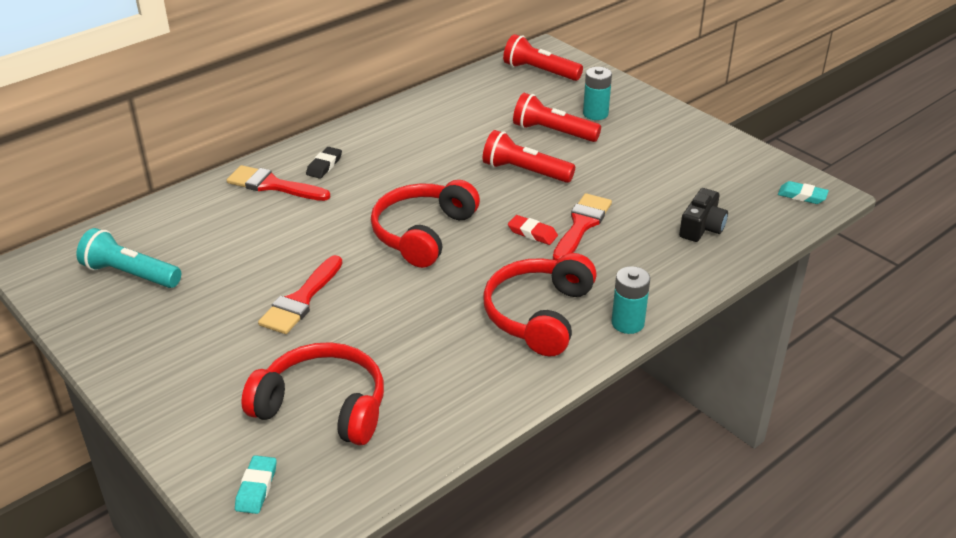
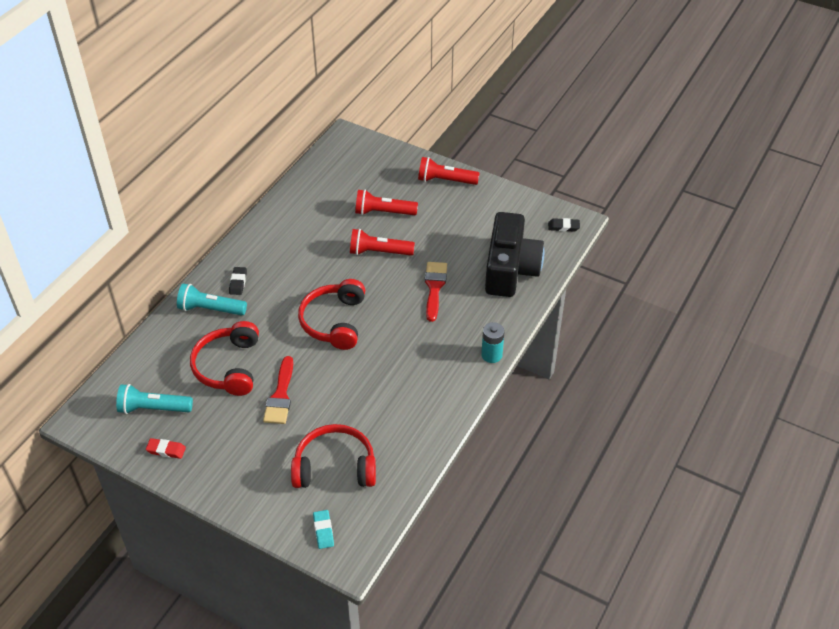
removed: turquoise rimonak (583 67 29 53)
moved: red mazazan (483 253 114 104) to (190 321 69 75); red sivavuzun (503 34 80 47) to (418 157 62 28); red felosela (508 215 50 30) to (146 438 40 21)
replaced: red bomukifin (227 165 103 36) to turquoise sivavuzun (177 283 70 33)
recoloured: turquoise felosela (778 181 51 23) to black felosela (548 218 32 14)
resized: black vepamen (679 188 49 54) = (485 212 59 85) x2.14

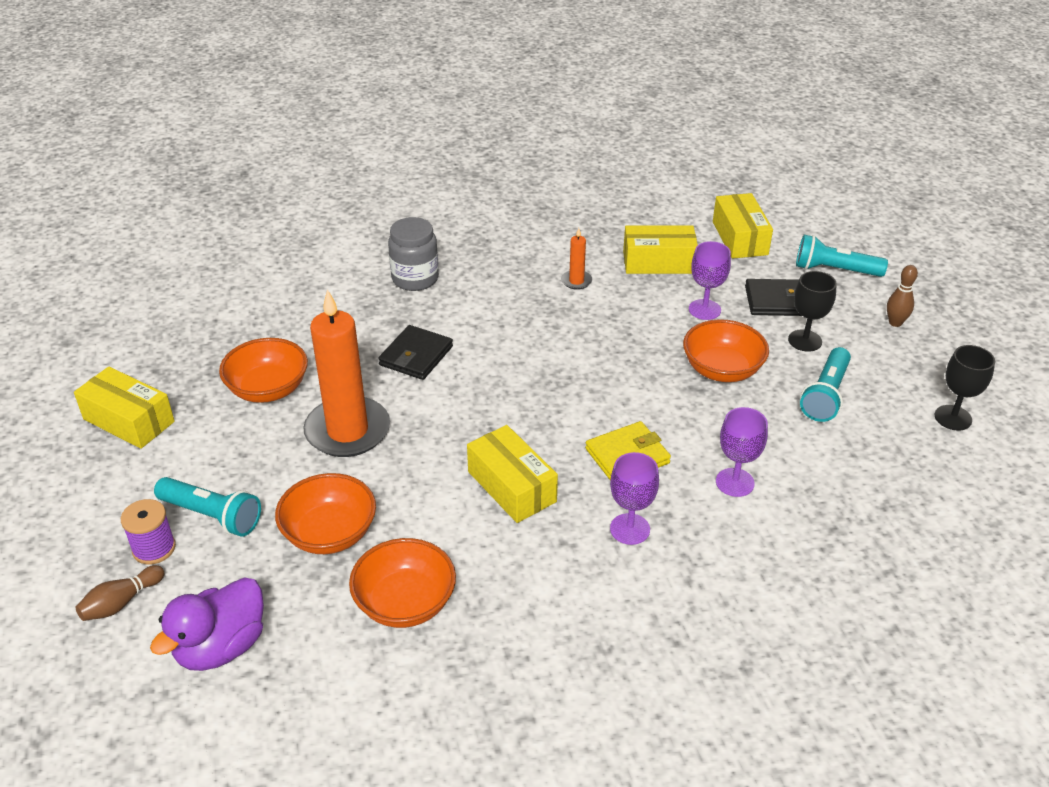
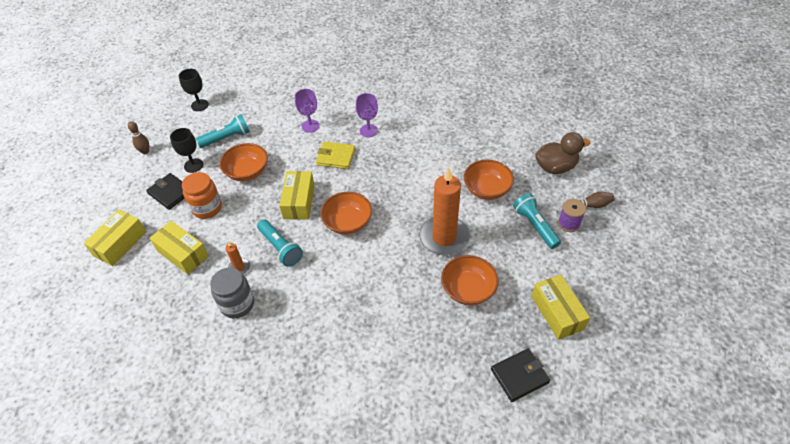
moved: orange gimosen (349 538 107 90) to (320 192 52 43); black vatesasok (378 325 75 55) to (491 349 59 53); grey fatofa (388 217 51 74) to (210 268 44 51); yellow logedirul (467 425 91 98) to (279 171 36 49); turquoise sivavuzun (796 235 92 42) to (257 219 46 48)
replaced: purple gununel (689 241 42 79) to orange fatofa (182 172 40 47)
recoloured: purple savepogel (150 577 114 94) to brown savepogel (535 132 55 42)

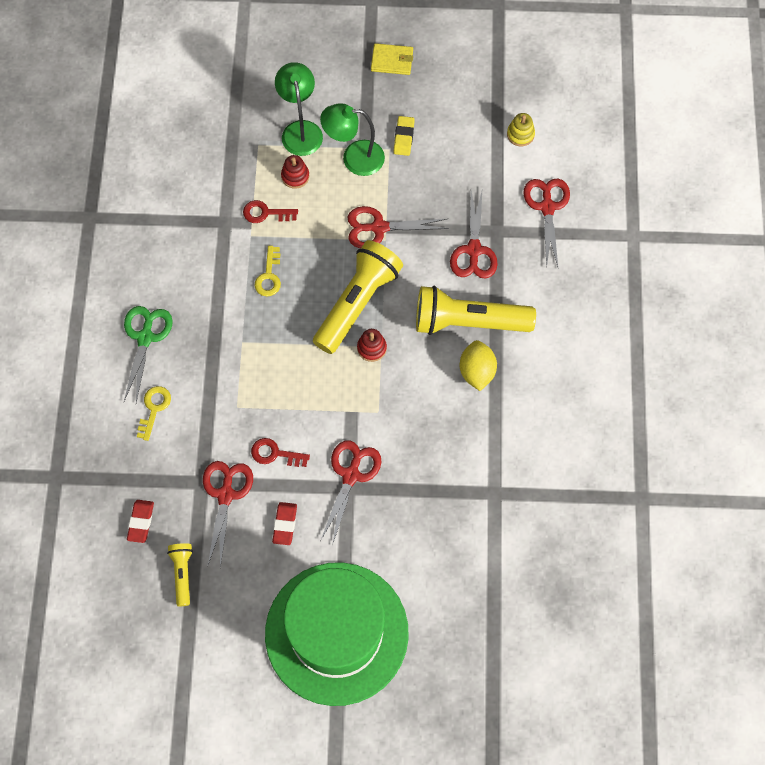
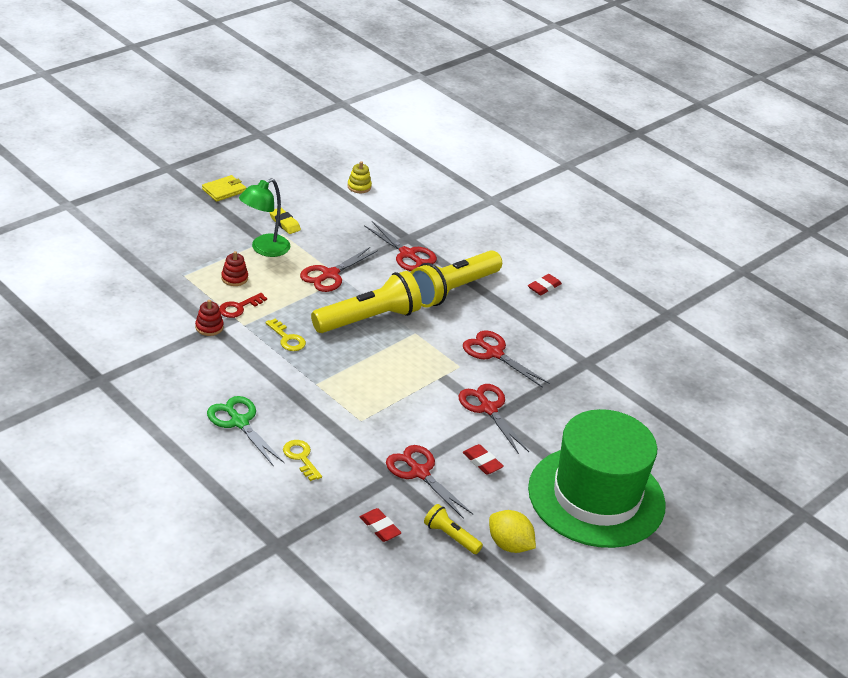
removed: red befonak (251 438 59 29); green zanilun (275 62 48 94)
added: red felosela (528 274 34 21)
moved: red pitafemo (357 329 30 33) to (195 300 29 36); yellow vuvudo (460 340 37 51) to (489 510 47 43); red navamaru (523 179 47 88) to (463 330 87 58)
turned: yellow sivavuzun (313 240 90 114) = (311 271 111 62) 75 degrees clockwise

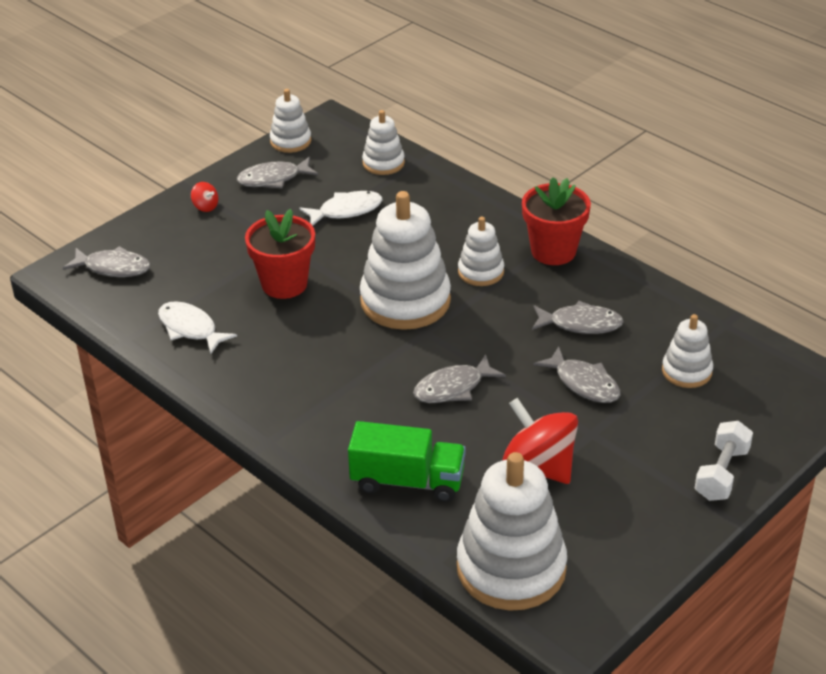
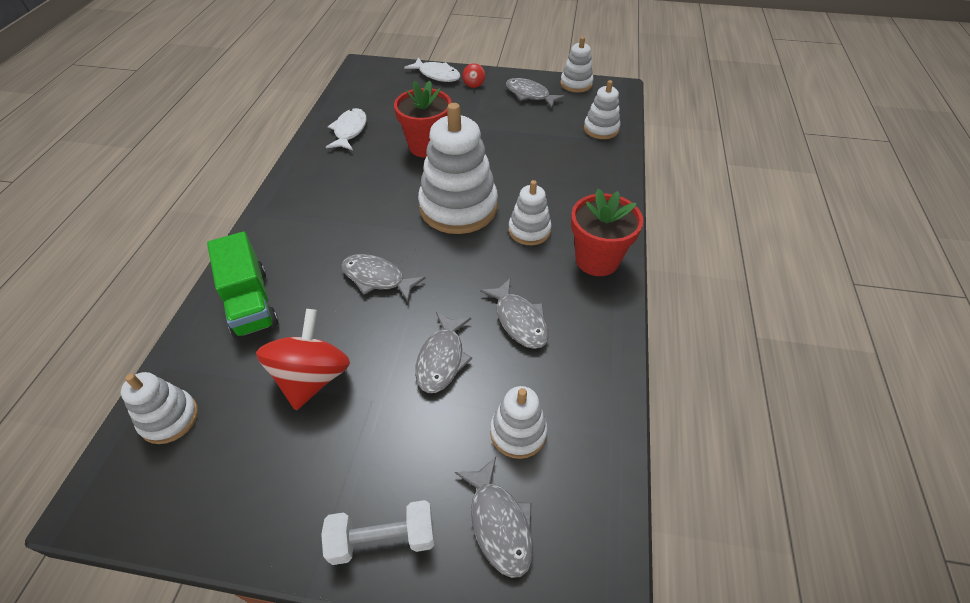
moved: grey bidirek (63 246 87 31) to (455 457 78 121); white bidirek (299 191 84 35) to (404 57 57 25)
resized: white pitafemo (457 452 110 159) = (121 372 77 72) x0.52

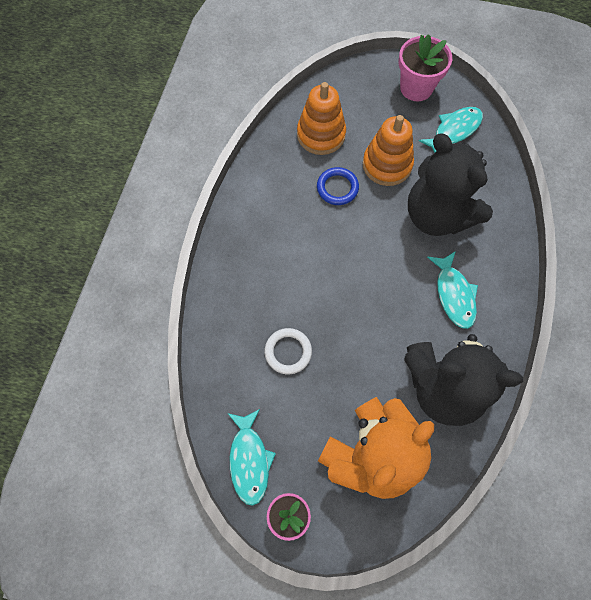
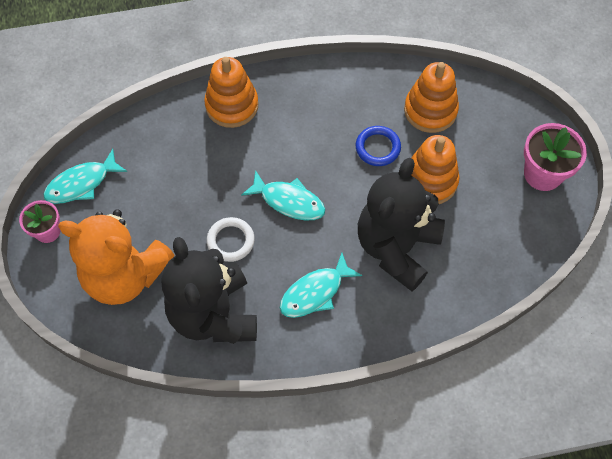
added: orange pitafemo (204 57 55 71)
moved: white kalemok (265 328 47 46) to (207 217 48 45); turquoise bidirek (419 107 64 46) to (241 170 84 50)

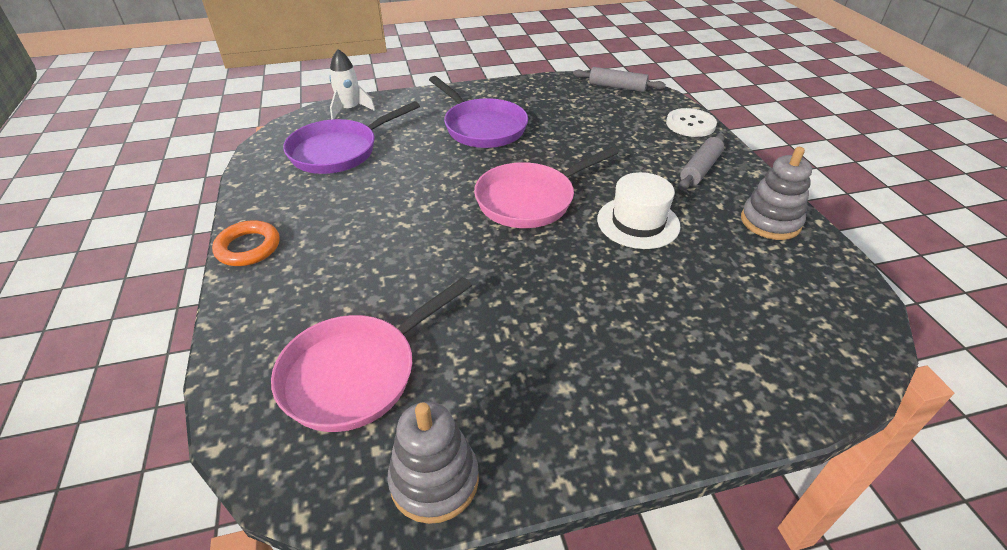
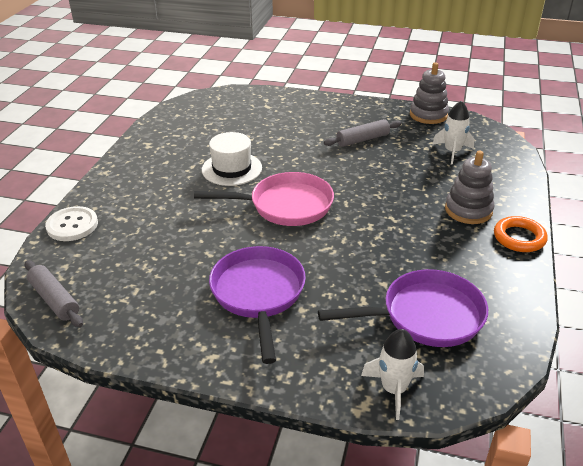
moved: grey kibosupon (679 135 45 55) to (324 119 77 28); grey pitafemo (741 147 71 93) to (445 151 49 73)
replaced: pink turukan (271 277 201 155) to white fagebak (432 101 42 64)

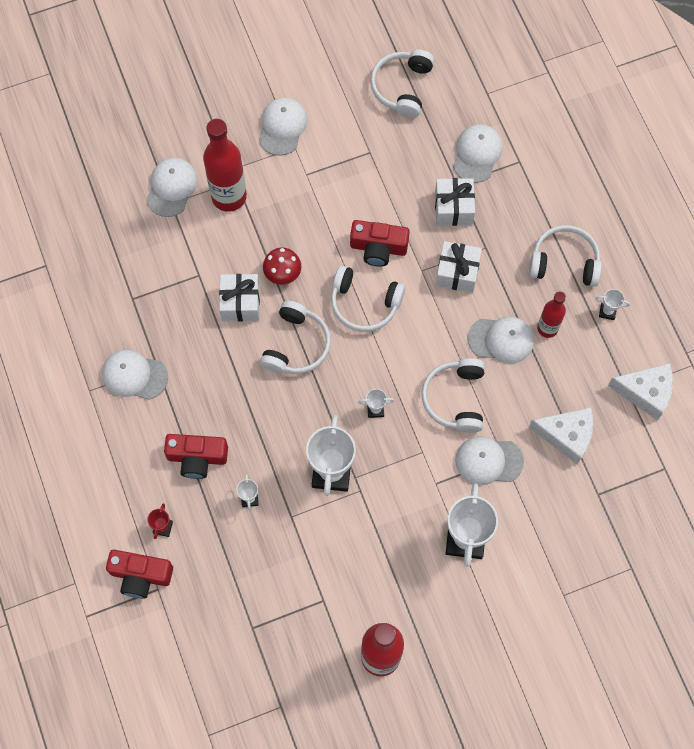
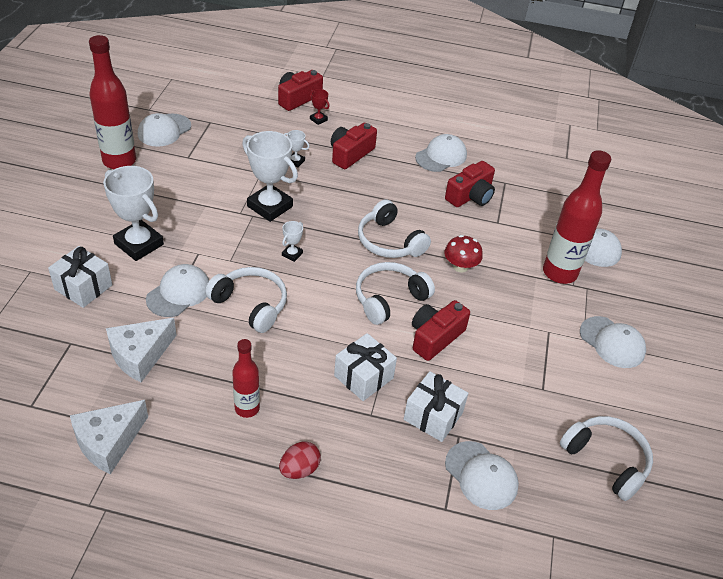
removed: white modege (595 289 35 31)
added: red vepamen (445 161 50 46)
moved: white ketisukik (219 274 41 47) to (48 246 64 62); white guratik (468 317 66 46) to (138 113 53 34)
replaced: white mazazan (529 225 73 61) to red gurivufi (279 442 42 37)

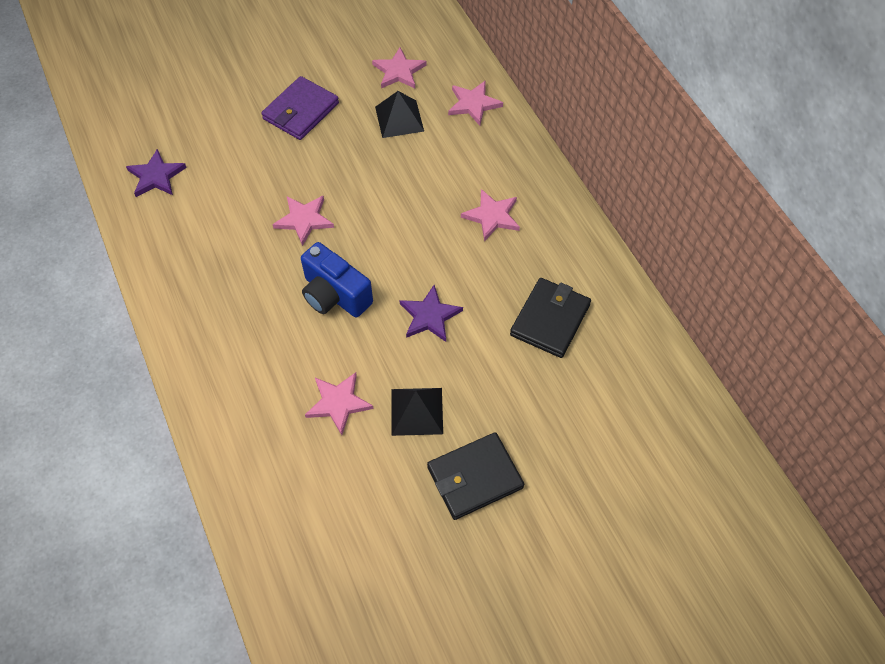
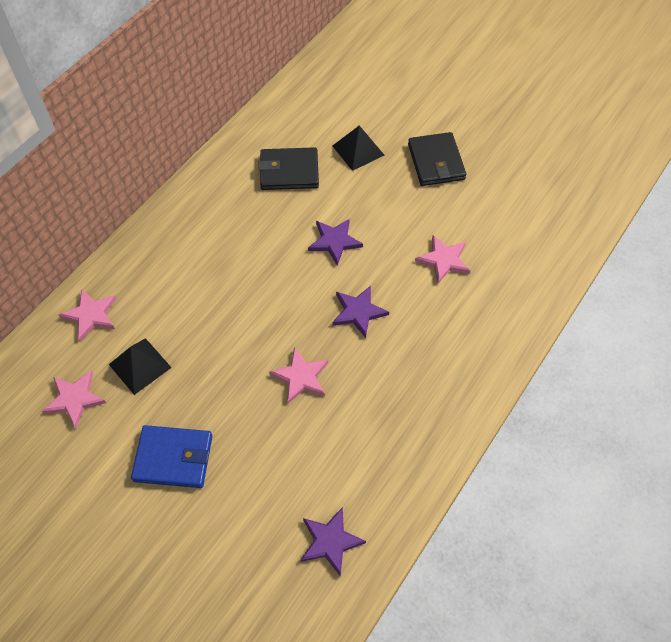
removed: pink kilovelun (461 189 59 52)
moved: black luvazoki (391 388 52 48) to (332 126 52 45)
replaced: blue vepamen (301 242 72 75) to purple kilovelun (332 286 57 52)
recoloured: purple vatesasok (261 76 78 64) to blue vatesasok (131 425 81 63)
turned: black vatesasok (427 432 97 88) = (408 132 58 54) 45 degrees clockwise

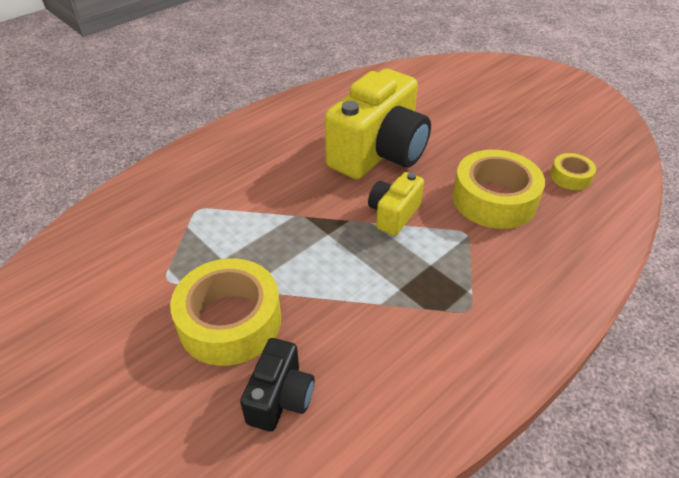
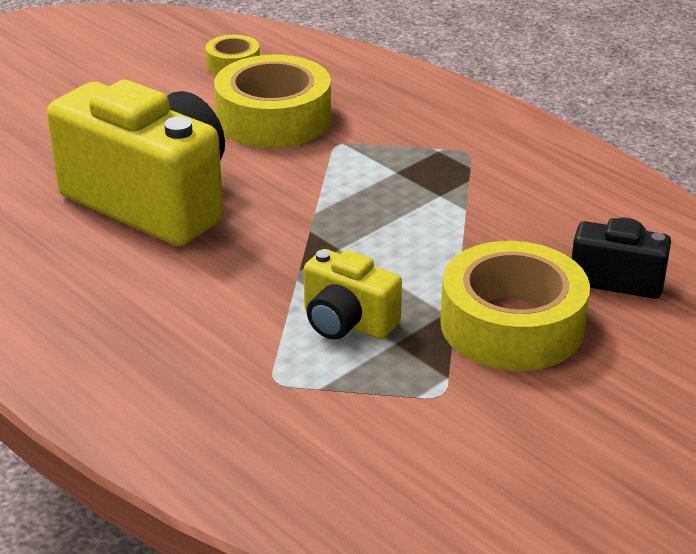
moved: yellow vepamen (368 172 56 64) to (304 249 98 91)

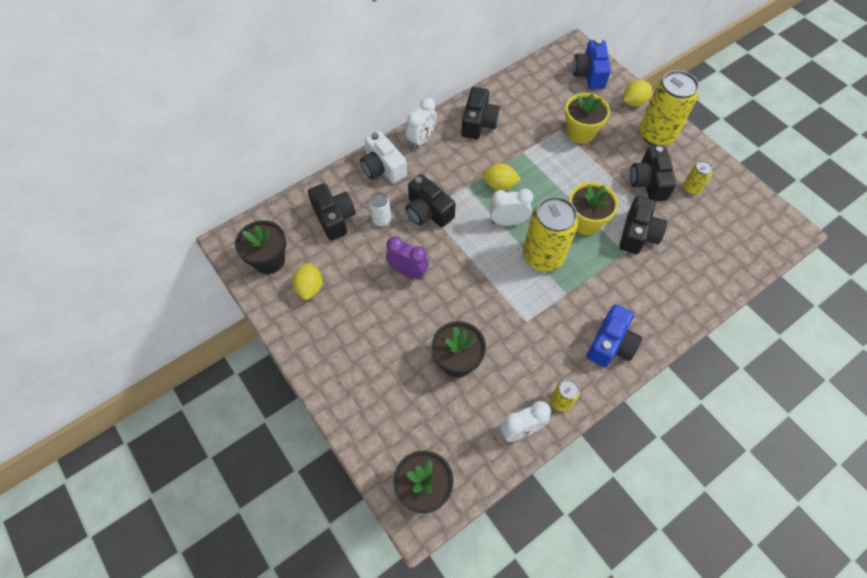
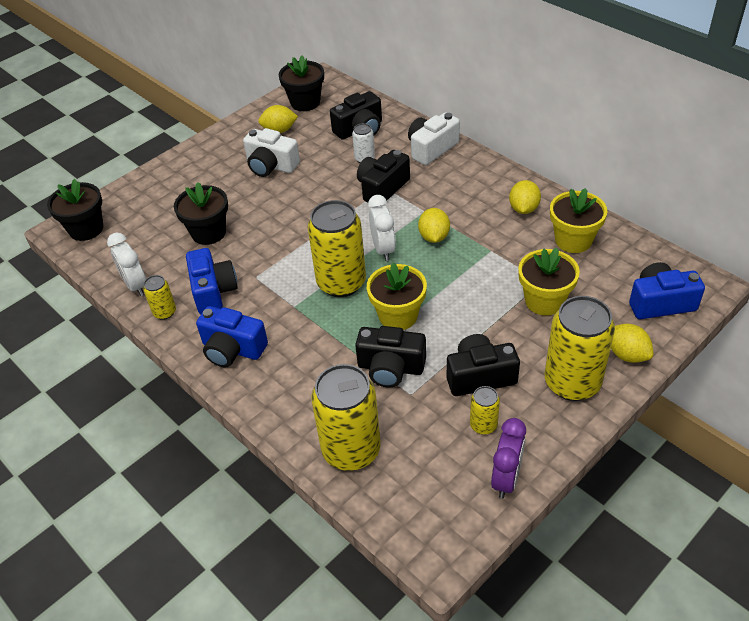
removed: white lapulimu (406 98 31 51)
added: blue vepamen (186 248 52 66); white vepamen (243 128 57 49); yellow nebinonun (311 364 70 107); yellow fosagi (550 188 57 65)
moved: purple lapulimu (386 236 43 43) to (491 418 35 81)
replaced: black vepamen (461 87 39 52) to yellow vuvudo (509 180 32 34)

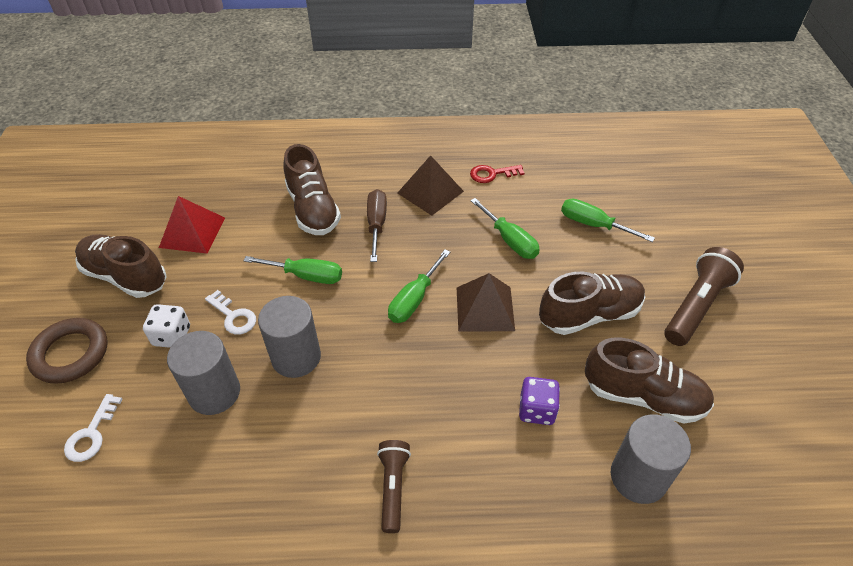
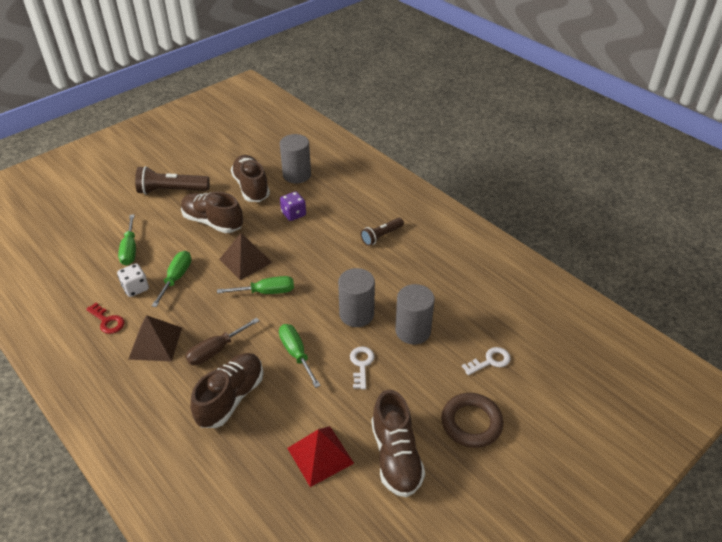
moved: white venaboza (143 304 47 44) to (117 263 32 34)

